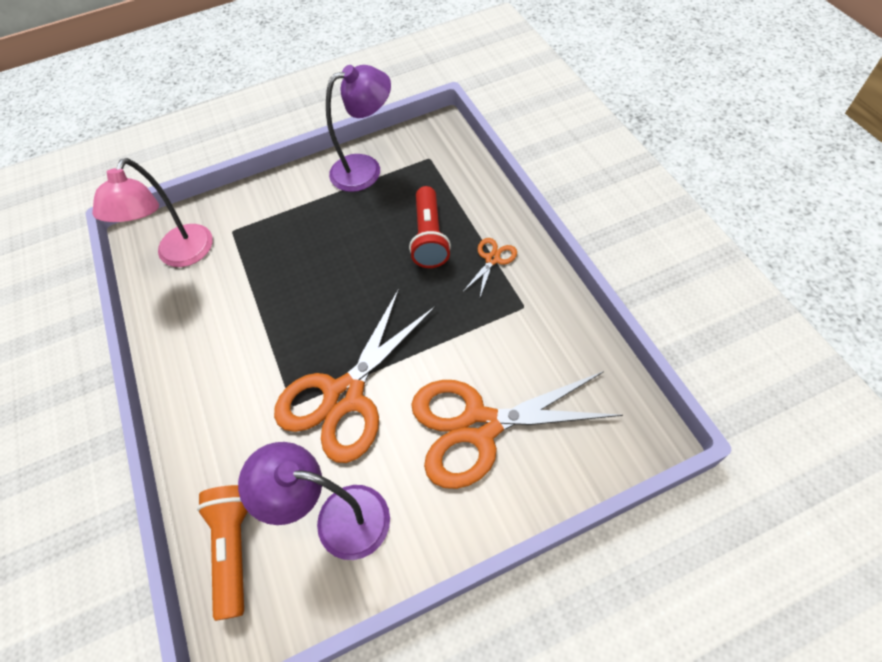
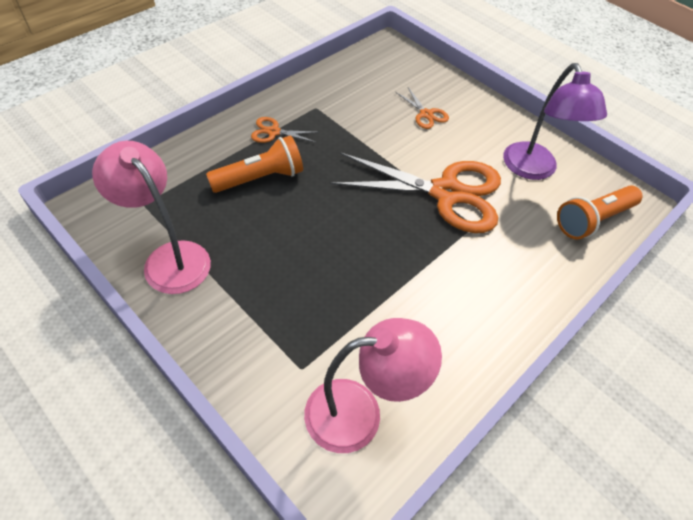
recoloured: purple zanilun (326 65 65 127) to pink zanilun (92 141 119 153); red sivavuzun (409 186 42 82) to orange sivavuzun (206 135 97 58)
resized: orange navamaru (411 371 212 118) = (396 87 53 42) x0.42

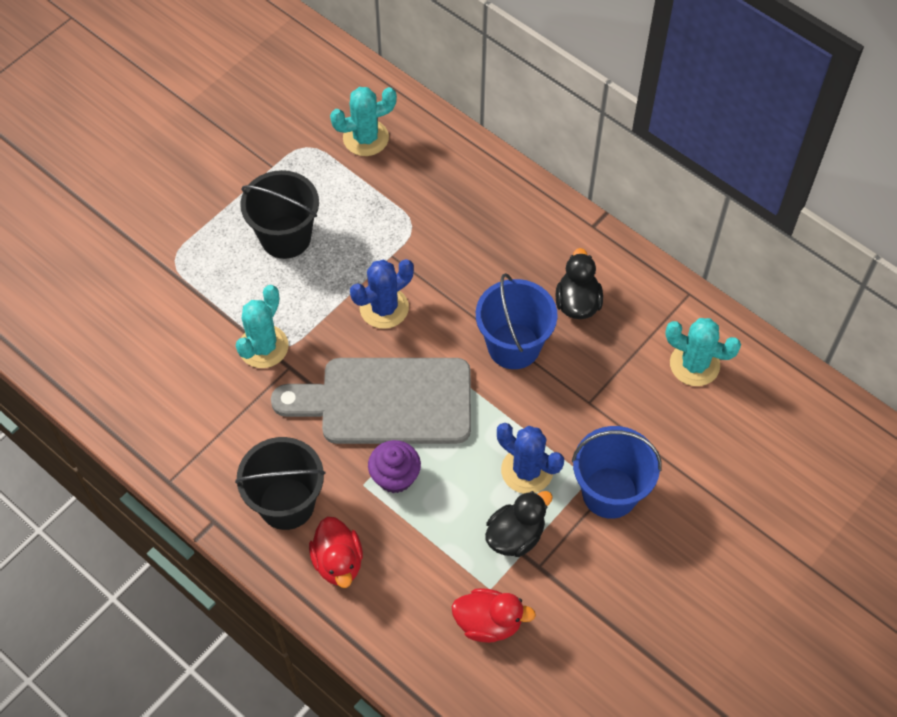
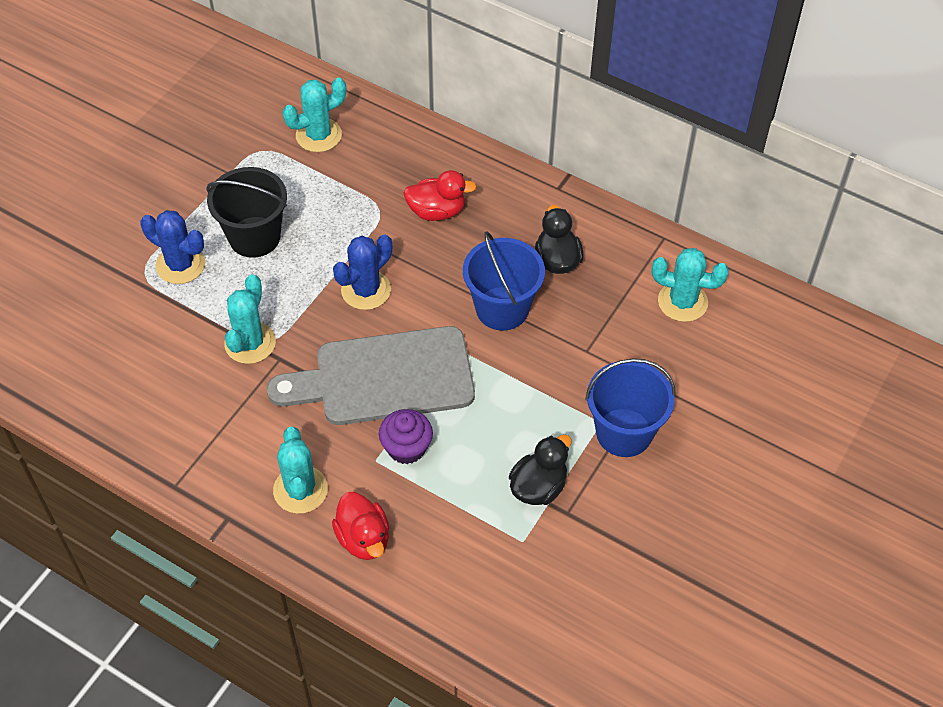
moved: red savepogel (452 588 84 55) to (403 170 74 51); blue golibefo (497 423 67 71) to (140 210 65 74)
replaced: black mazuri (235 437 90 93) to turquoise golibefo (273 427 55 87)

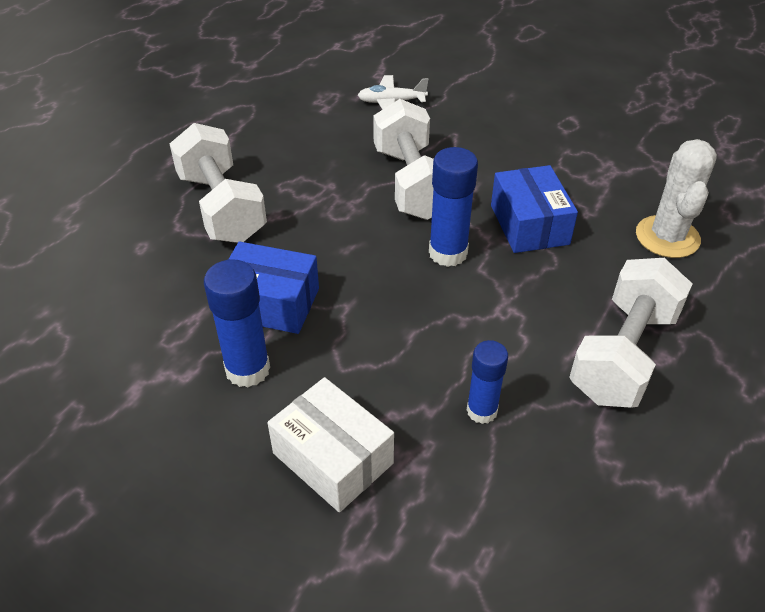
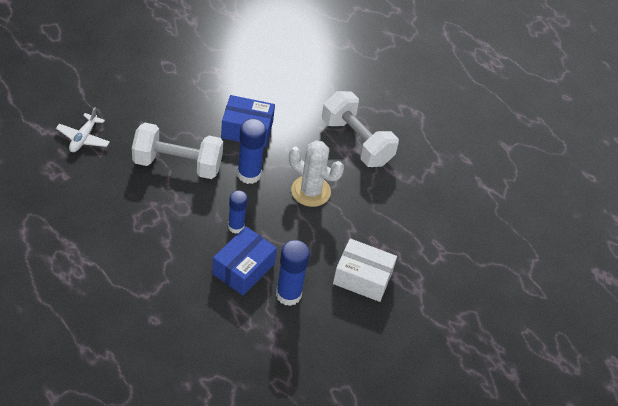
removed: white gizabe (170 123 97 120)
moved: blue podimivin (467 340 41 84) to (228 190 19 44); white golibefo (636 139 81 119) to (289 140 55 67)
turned: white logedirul (267 377 127 135) = (333 238 64 64) 45 degrees clockwise

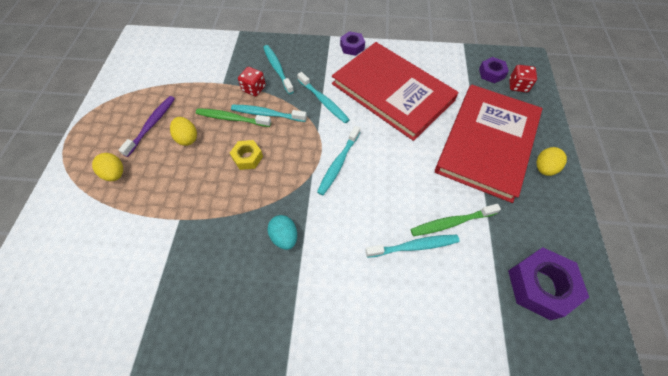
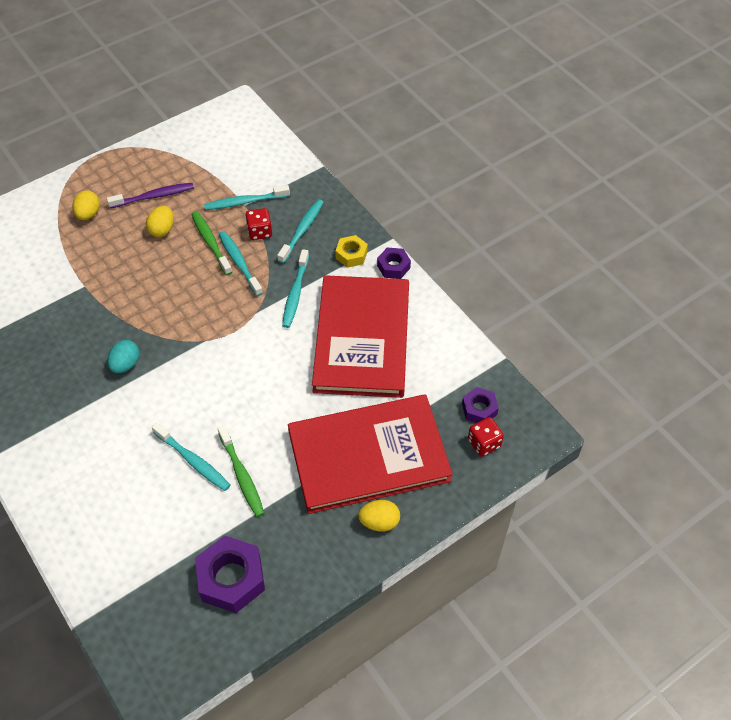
moved: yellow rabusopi (230 140 33 30) to (335 235 33 33); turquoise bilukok (317 126 43 69) to (204 185 86 25)
turned: green bilukok (411 204 90 32) = (218 426 46 91) 150 degrees counterclockwise

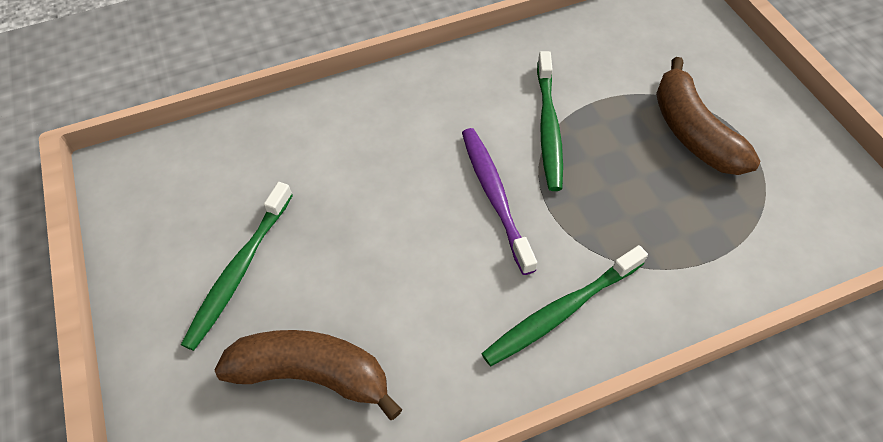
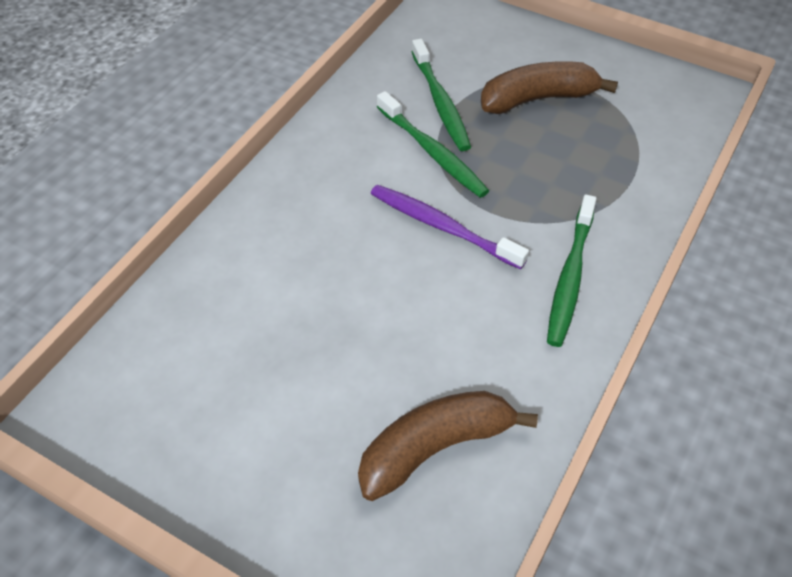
moved: green bilukok (181 182 112 169) to (412 39 59 112)
turned: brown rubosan (656 57 104 118) = (481 61 137 53) 135 degrees clockwise

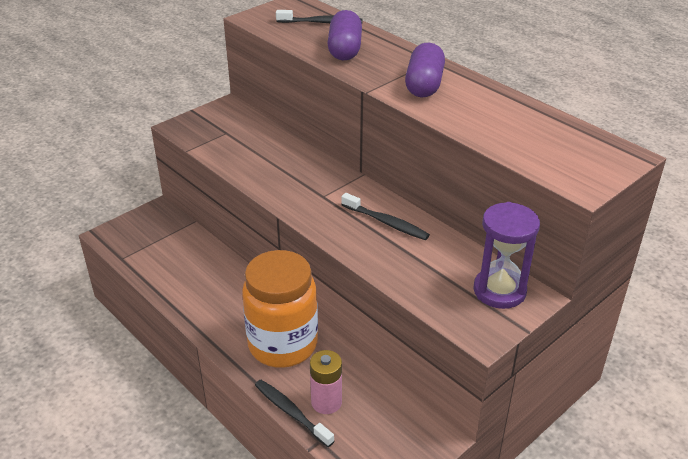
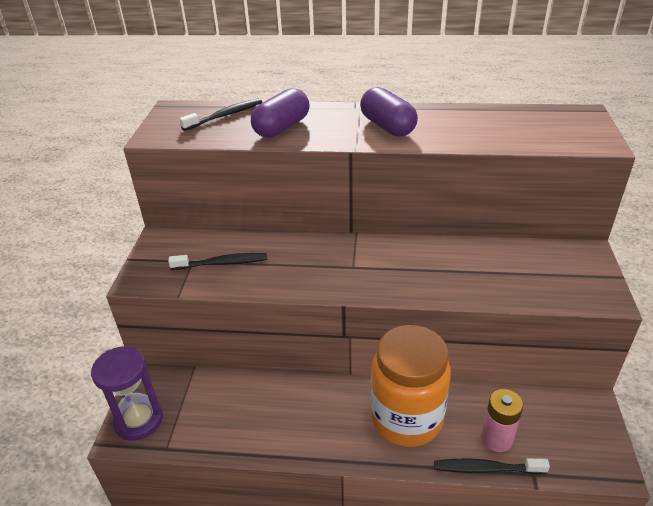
moved: black bilukok (341 193 89 47) to (168 253 99 17); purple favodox (473 202 67 107) to (91 346 72 95)
turned: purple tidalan (327 10 35 50) = (251 88 59 50) 75 degrees clockwise

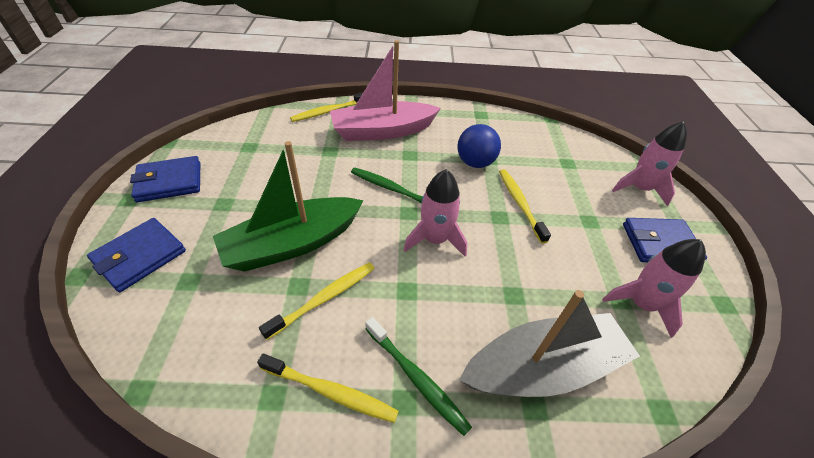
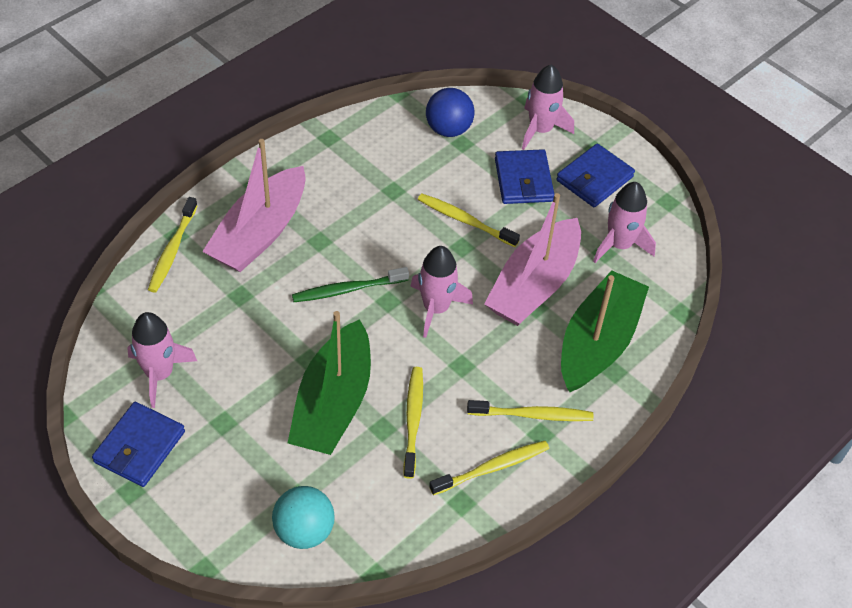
added: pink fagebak (127 312 70 96); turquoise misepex (272 486 63 63); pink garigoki (484 193 97 133)
moved: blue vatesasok (87 218 99 74) to (495 149 59 55); blue misepex (458 124 43 44) to (426 88 49 49)
recoloured: green bilukok (365 317 107 119) to yellow bilukok (467 400 127 21); grey garigoki (459 290 181 107) to green garigoki (561 270 88 122)

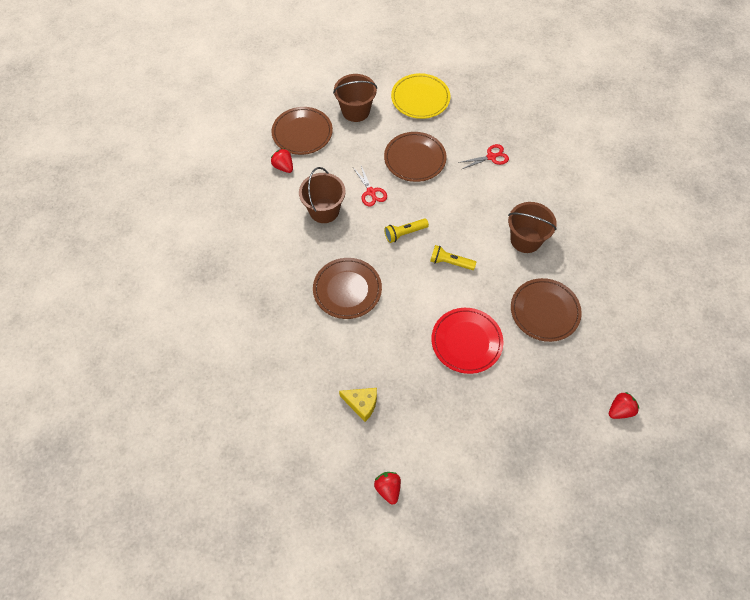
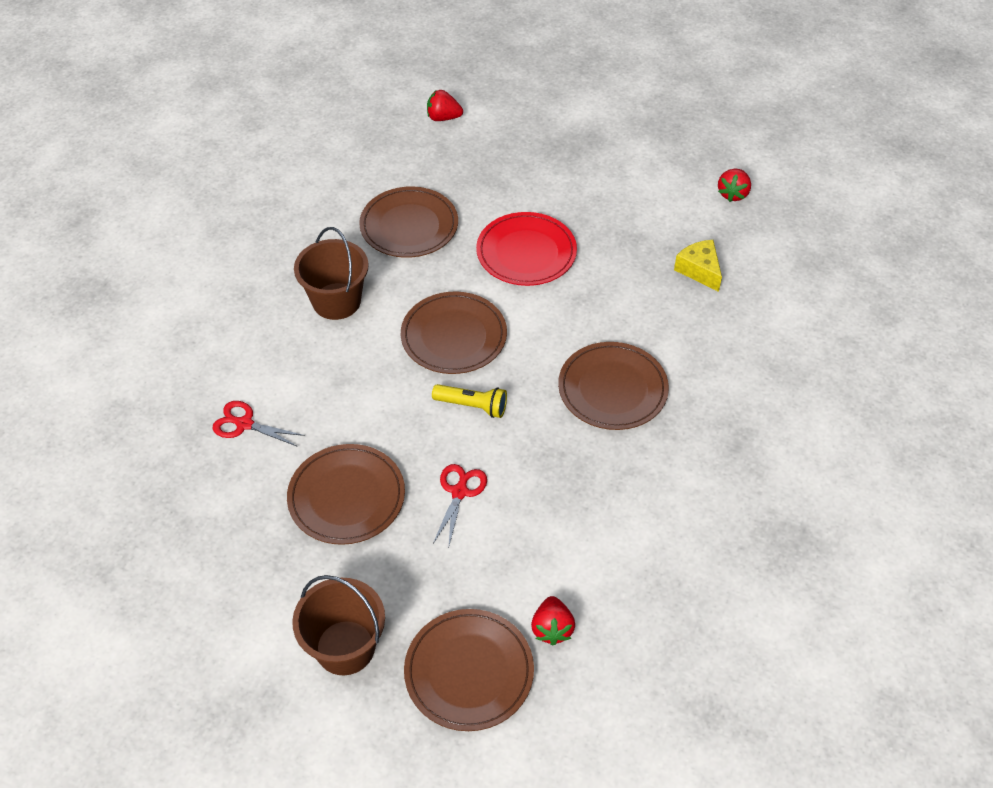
removed: brown mazuri (299 167 47 56); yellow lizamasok (391 73 59 46)
replaced: yellow sivavuzun (430 245 46 25) to brown lizamasok (401 292 106 82)

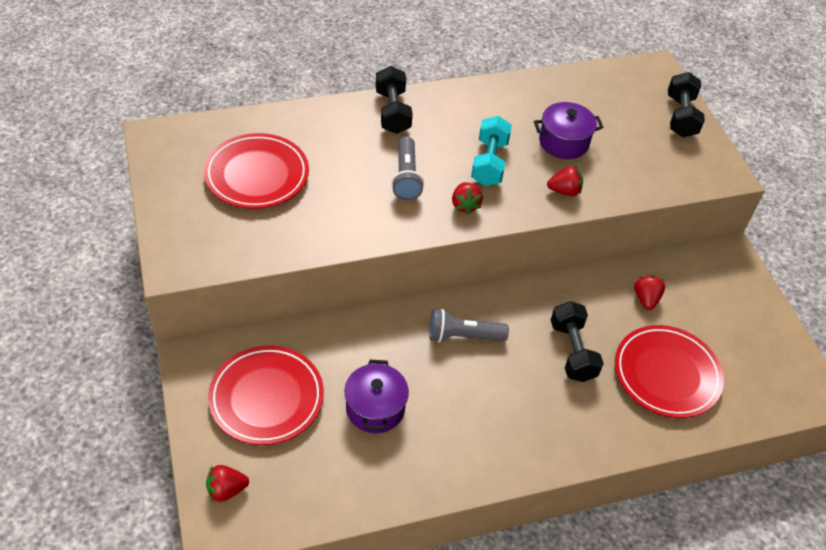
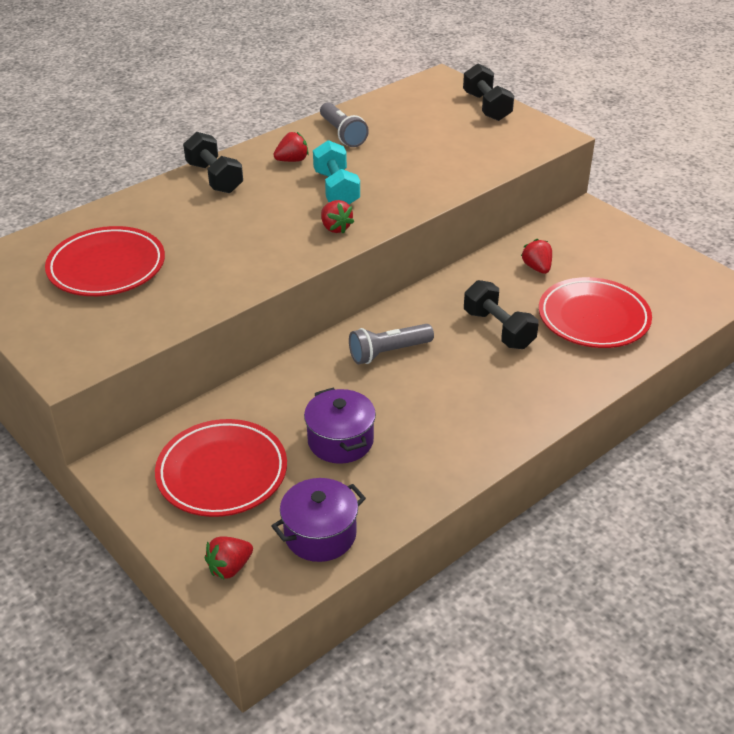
moved: grey sivavuzun (391 137 33 63) to (320 102 49 45); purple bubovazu (534 102 70 57) to (272 478 94 84); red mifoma (547 166 36 30) to (273 132 36 30)

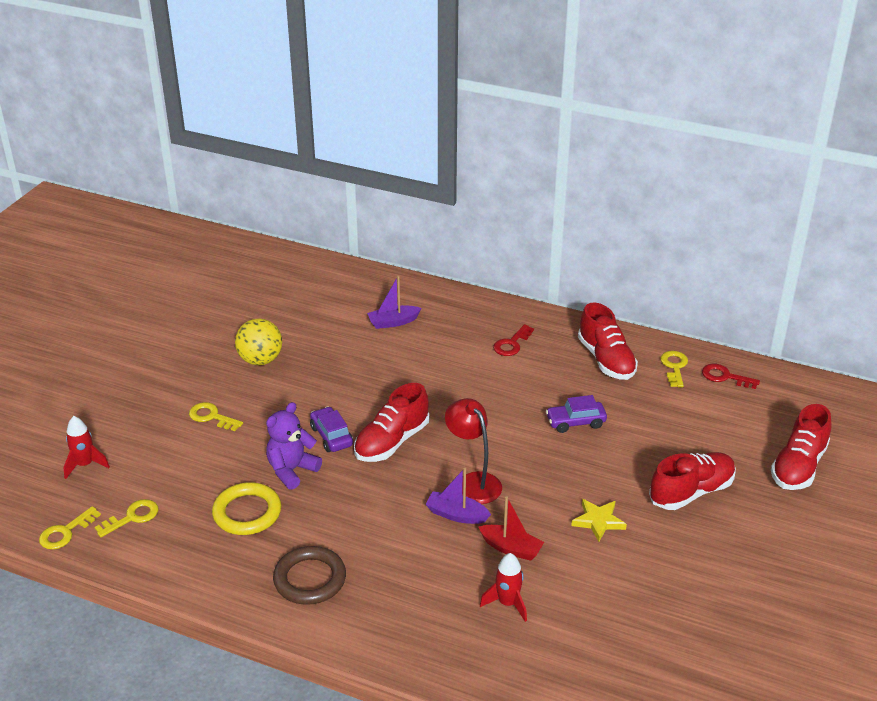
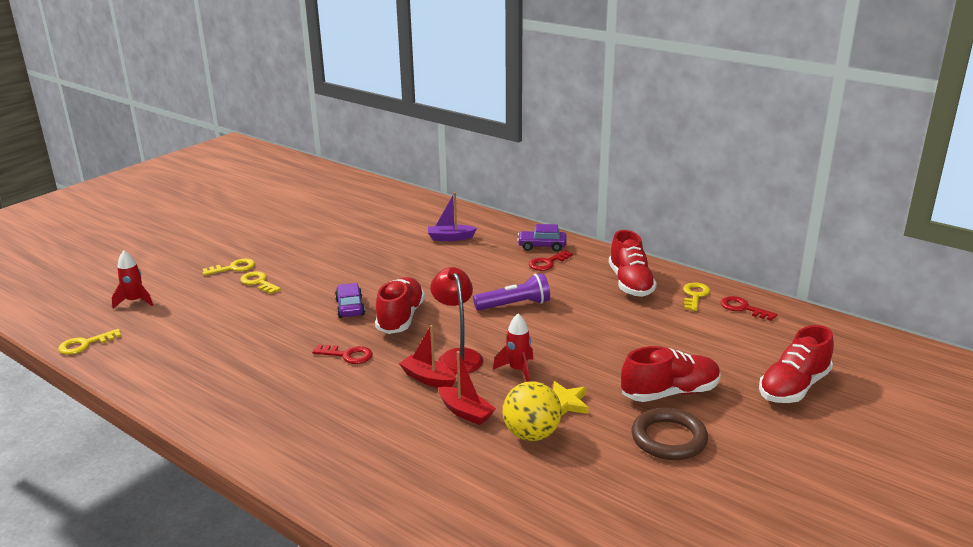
removed: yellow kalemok (212 482 69 53); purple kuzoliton (266 402 56 88)
added: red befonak (312 345 61 19); purple sivavuzun (473 273 77 38)
moved: yellow befonak (95 499 64 38) to (203 258 52 18); yellow misepex (235 318 47 47) to (503 381 59 60); brown kalemok (273 546 73 59) to (631 408 77 52); red fagebak (480 553 47 69) to (493 313 41 69); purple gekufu (546 395 61 38) to (517 224 50 27)
recoloured: purple garigoki (425 468 66 56) to red garigoki (399 325 57 63)
turned: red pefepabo (354 383 75 79) = (375 277 50 57) 135 degrees clockwise

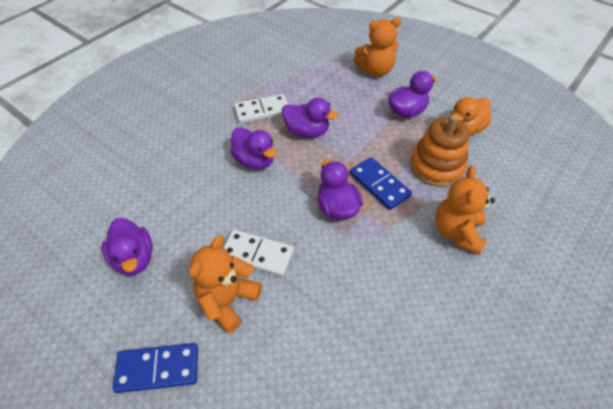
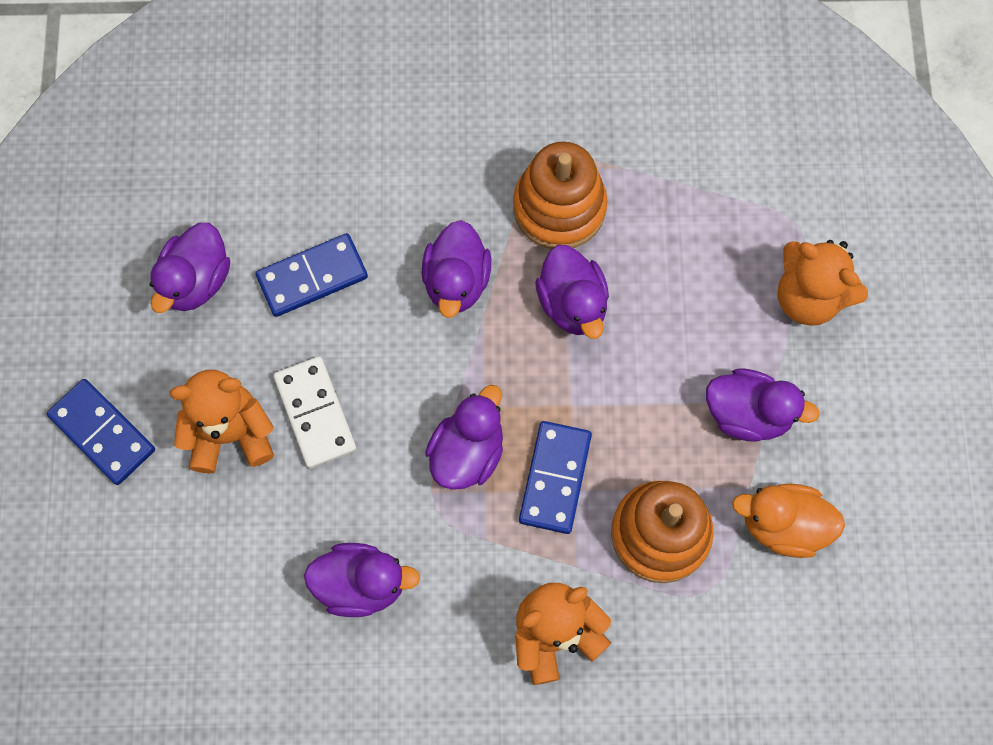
added: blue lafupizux (256 233 112 84); purple savepogel (304 543 116 74)
replaced: white lafupizux (234 94 54 30) to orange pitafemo (513 142 94 107)

